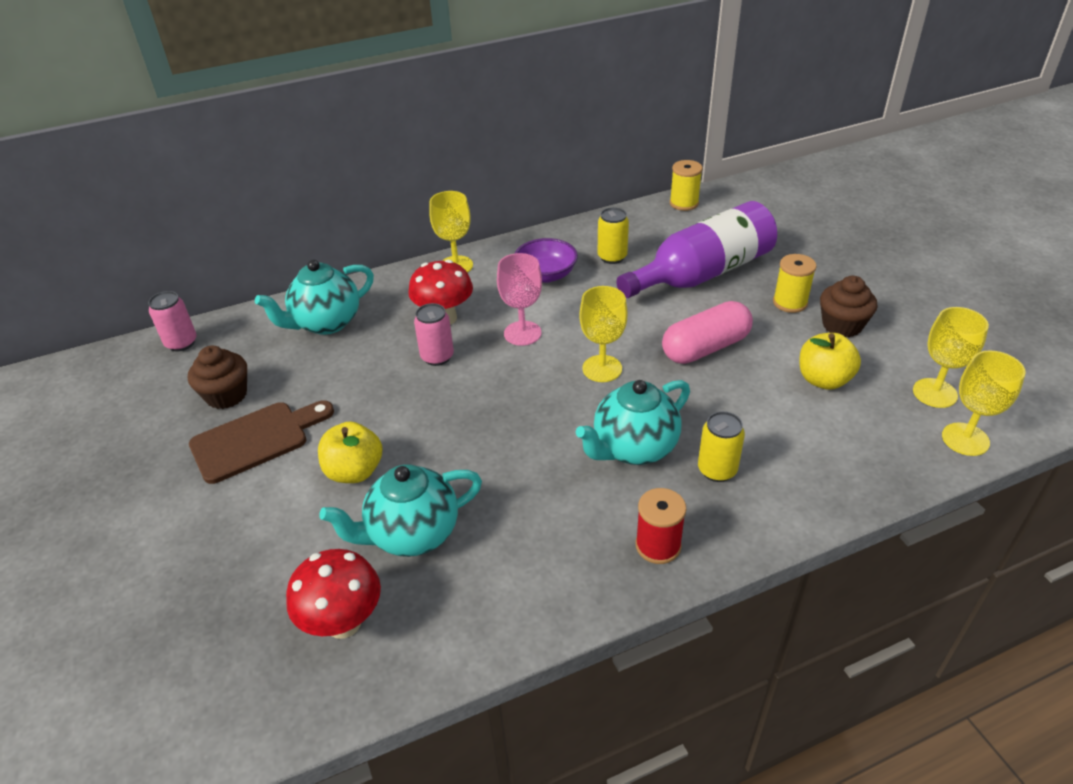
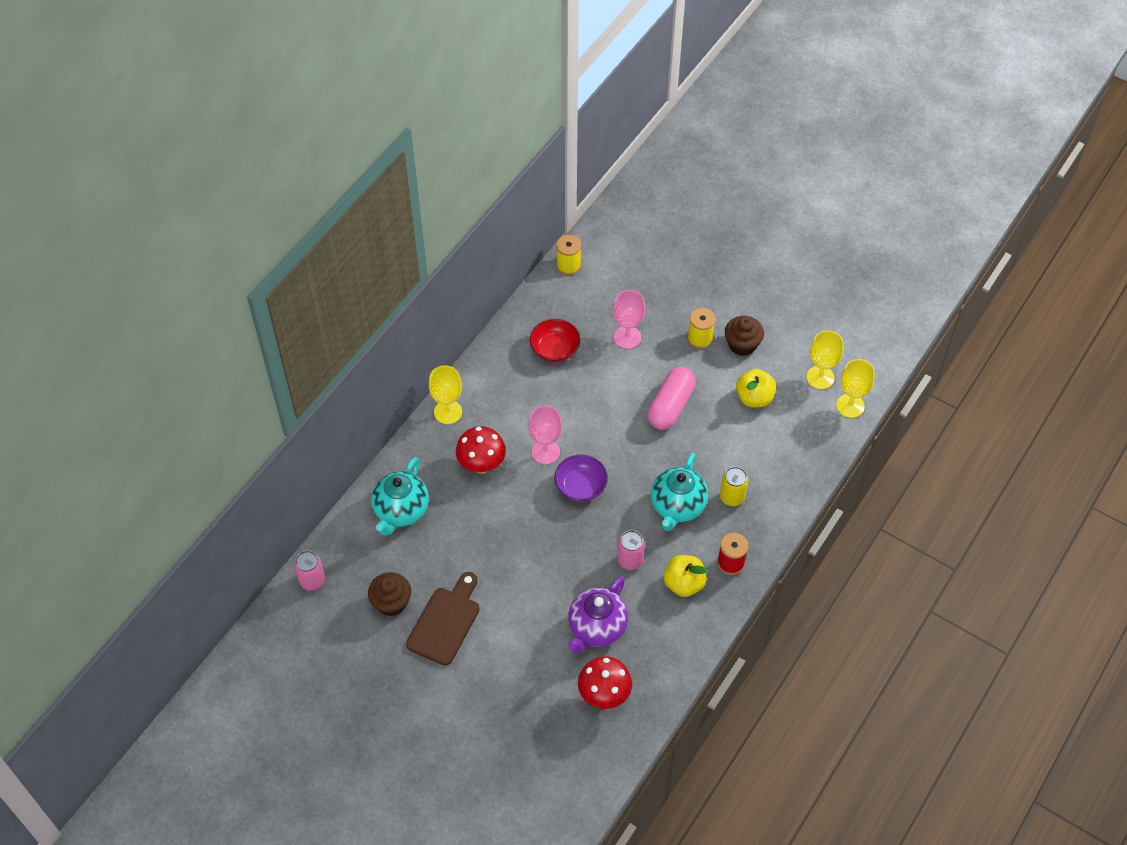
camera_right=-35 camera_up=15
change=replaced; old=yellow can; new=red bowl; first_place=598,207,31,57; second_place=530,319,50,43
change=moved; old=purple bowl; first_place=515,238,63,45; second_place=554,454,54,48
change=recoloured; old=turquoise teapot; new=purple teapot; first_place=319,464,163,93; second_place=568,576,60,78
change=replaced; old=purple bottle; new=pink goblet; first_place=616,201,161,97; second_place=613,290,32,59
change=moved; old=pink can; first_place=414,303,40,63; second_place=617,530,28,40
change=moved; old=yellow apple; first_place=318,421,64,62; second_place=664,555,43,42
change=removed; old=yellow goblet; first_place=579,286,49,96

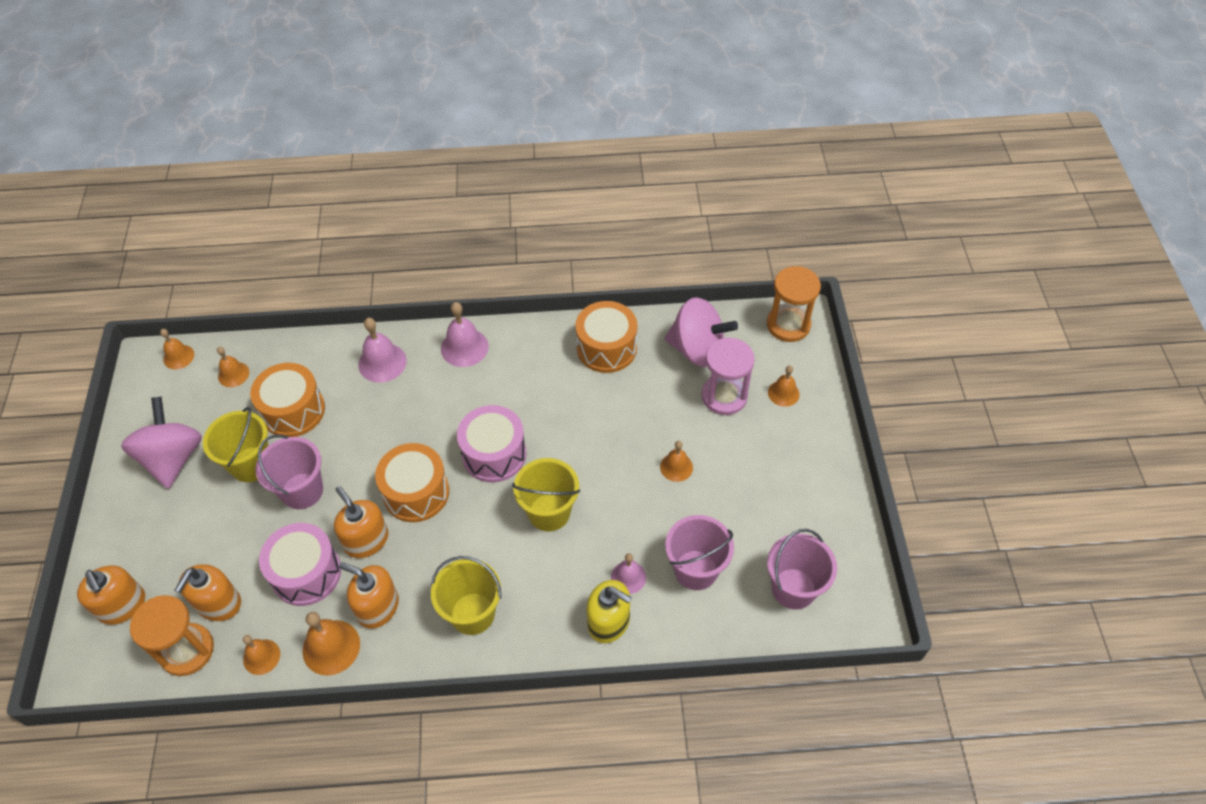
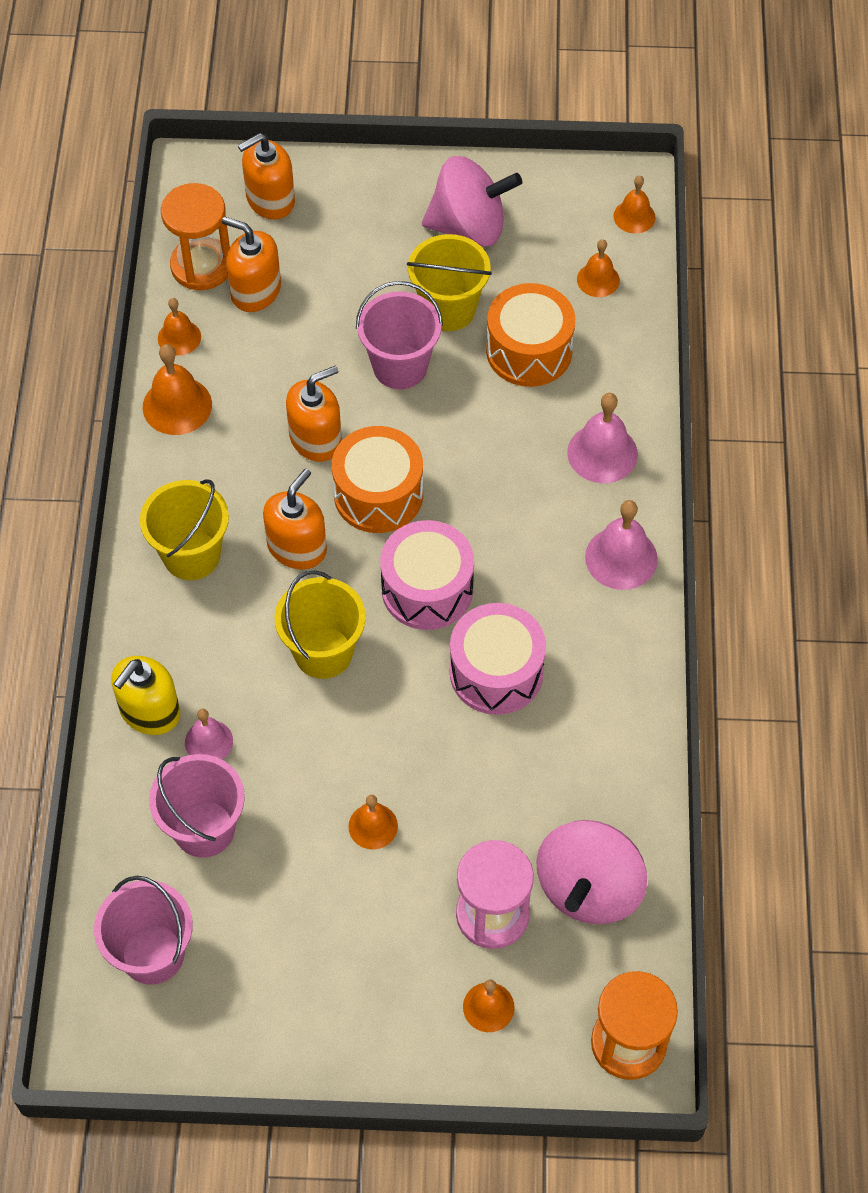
camera_right=95 camera_up=5
change=moved; old=orange soap dispenser; first_place=339,562,60,66; second_place=263,468,64,101
change=moved; old=pink drum; first_place=259,523,82,83; second_place=450,603,96,112
change=removed; old=orange drum; first_place=575,301,62,72

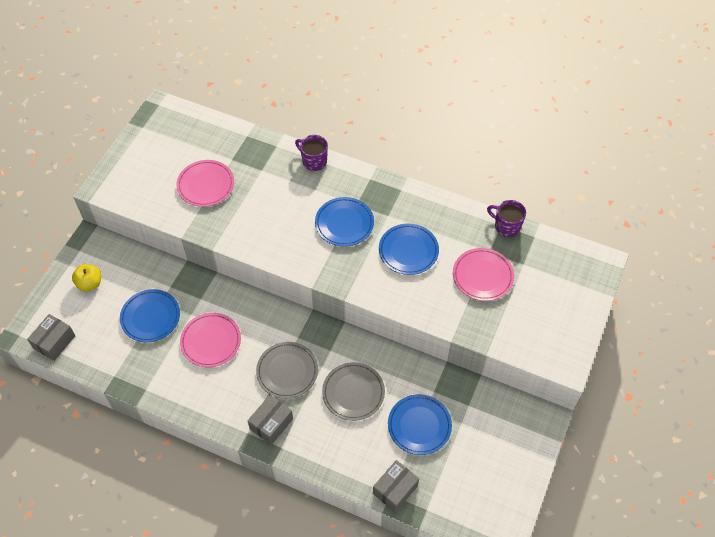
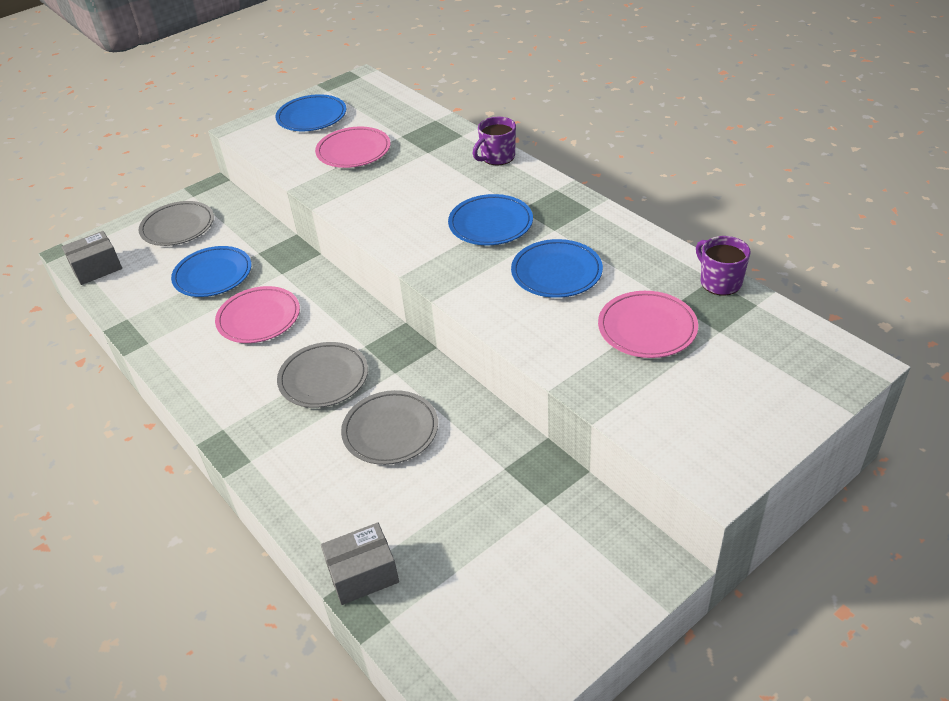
camera_right=30 camera_up=-15
change=replaced; old=yellow apple; new=grey plate; first_place=72,264,29,27; second_place=139,201,75,45
change=moved; old=blue plate; first_place=388,394,64,61; second_place=275,94,71,37
change=turned; old=purple mug; first_place=295,135,33,36; second_place=473,117,43,48; degrees=-105
change=removed; old=grey box; first_place=248,395,45,50

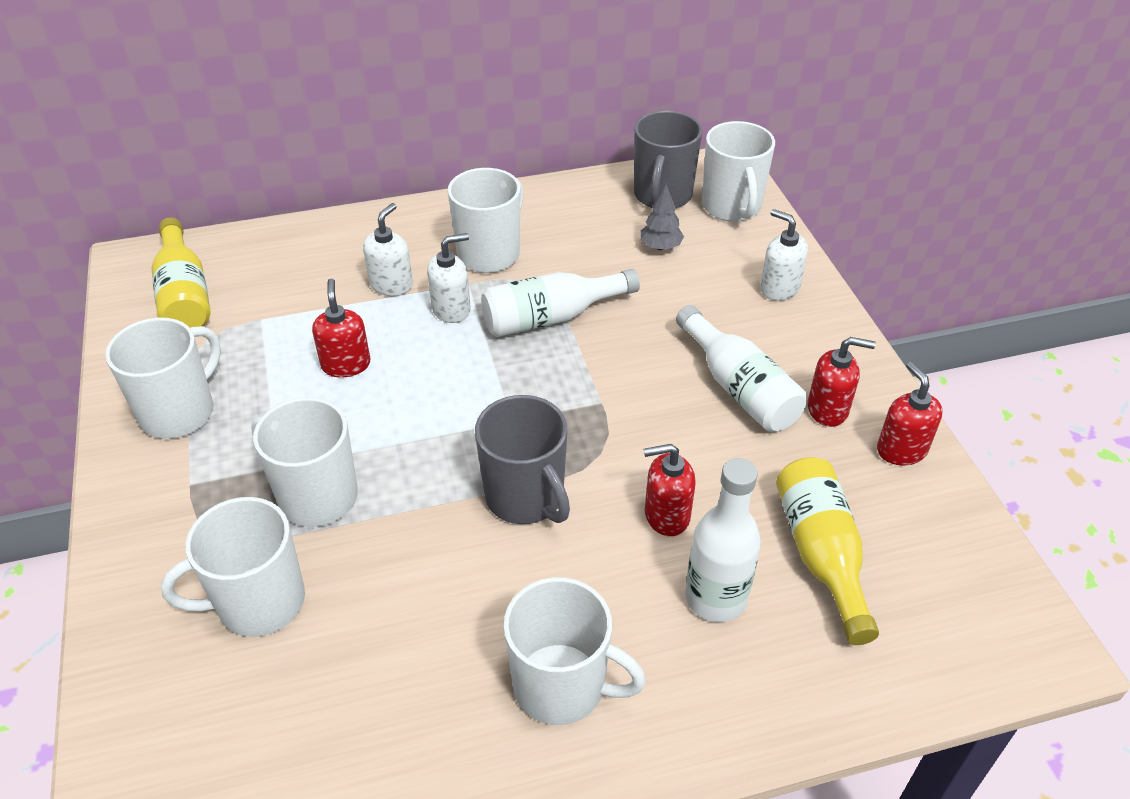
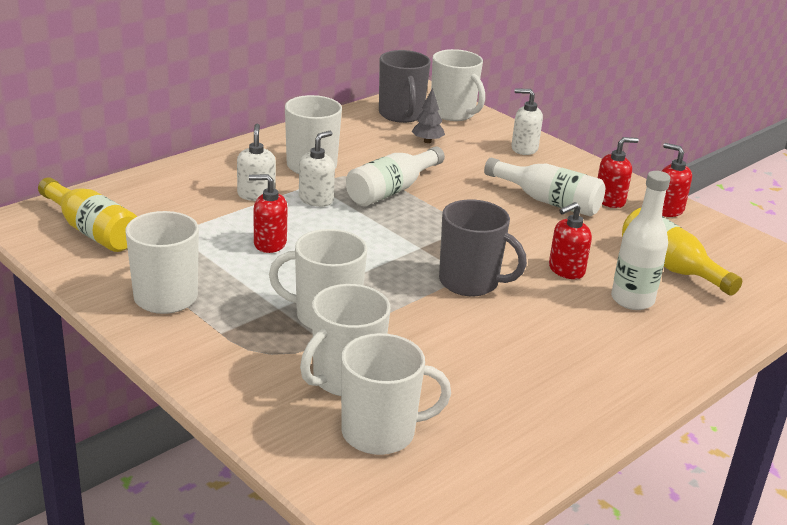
camera_right=-30 camera_up=-15
change=turned; old=red soap dispenser; first_place=312,279,59,99; second_place=249,174,39,79; degrees=-45
change=moved; old=white mug; first_place=503,577,143,148; second_place=341,333,110,122

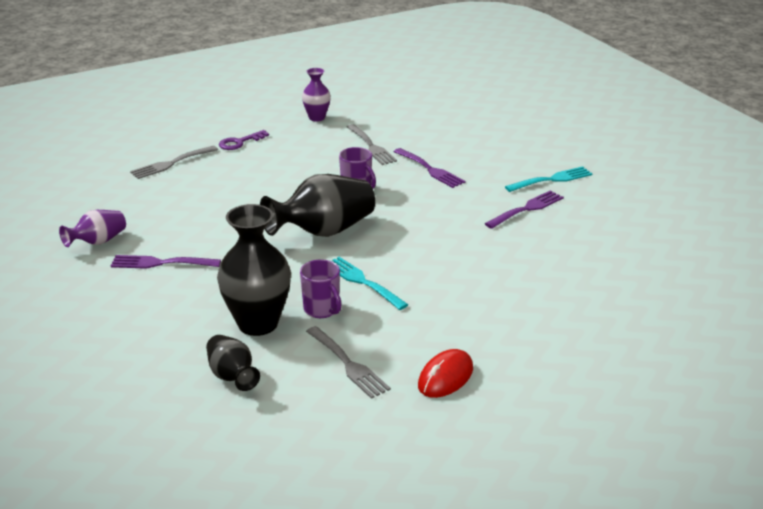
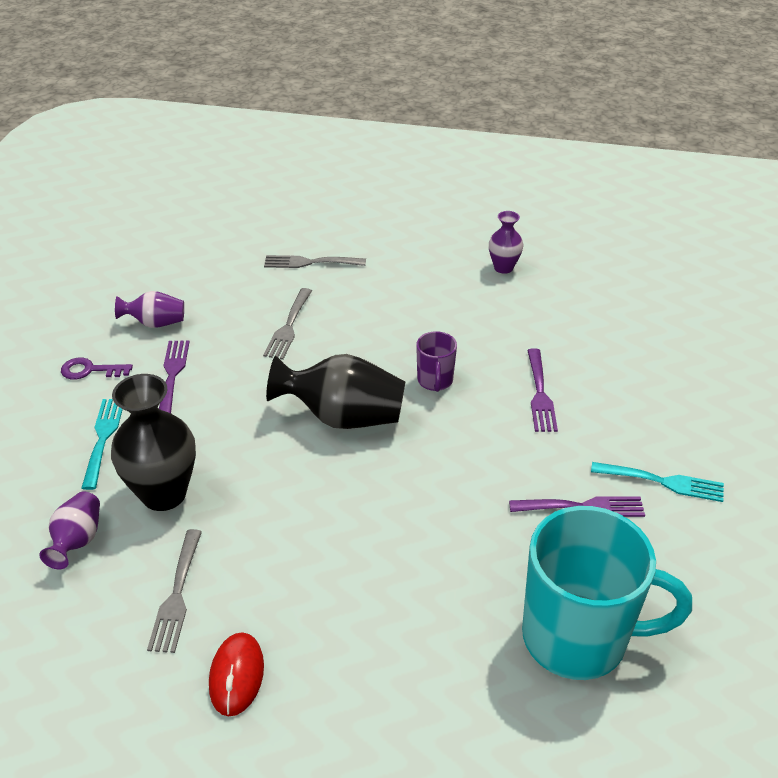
camera_right=40 camera_up=10
change=recoloured; old=black vase; new=purple vase; first_place=206,335,54,56; second_place=39,491,61,78
change=moved; old=purple key; first_place=219,130,50,20; second_place=61,357,72,23
change=moved; old=turquoise fork; first_place=330,257,78,53; second_place=81,399,42,91
change=turned; old=purple fork; first_place=111,255,110,14; second_place=159,340,30,73; degrees=45
change=turned; old=red mouse; first_place=418,349,55,49; second_place=209,633,55,83; degrees=-75
change=moved; old=grey fork; first_place=347,124,50,41; second_place=263,288,49,72
change=added; new=turquoise mug; second_place=522,506,170,174
change=removed; old=purple mug; first_place=300,259,41,59

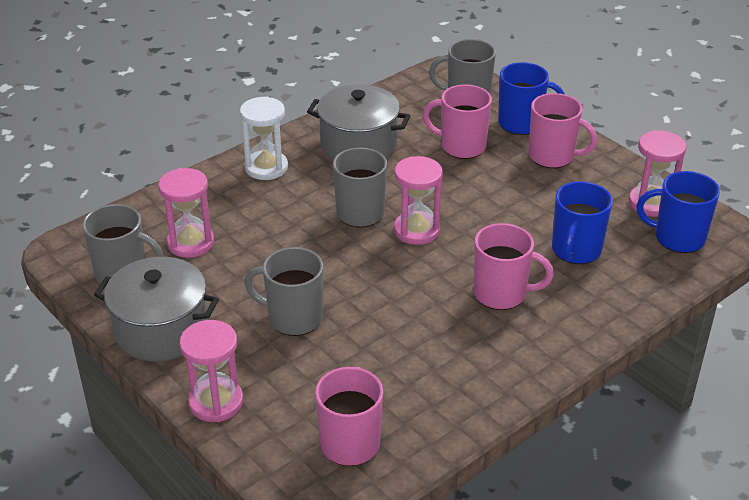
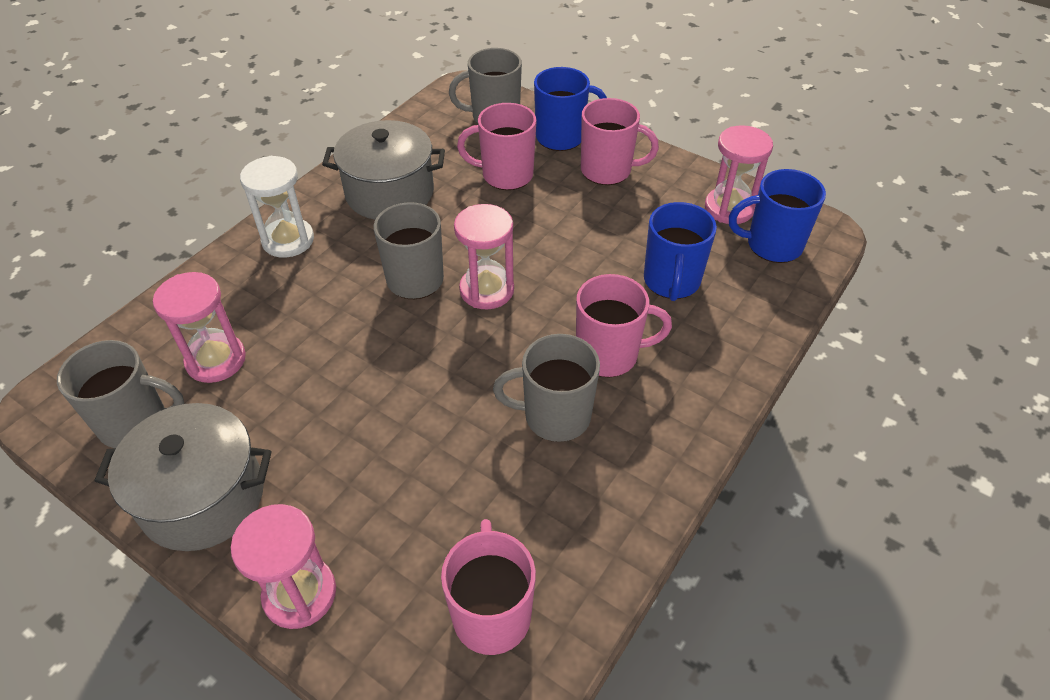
camera_right=-15 camera_up=10
change=moved; old=grey mug; first_place=244,247,79,89; second_place=493,334,107,108

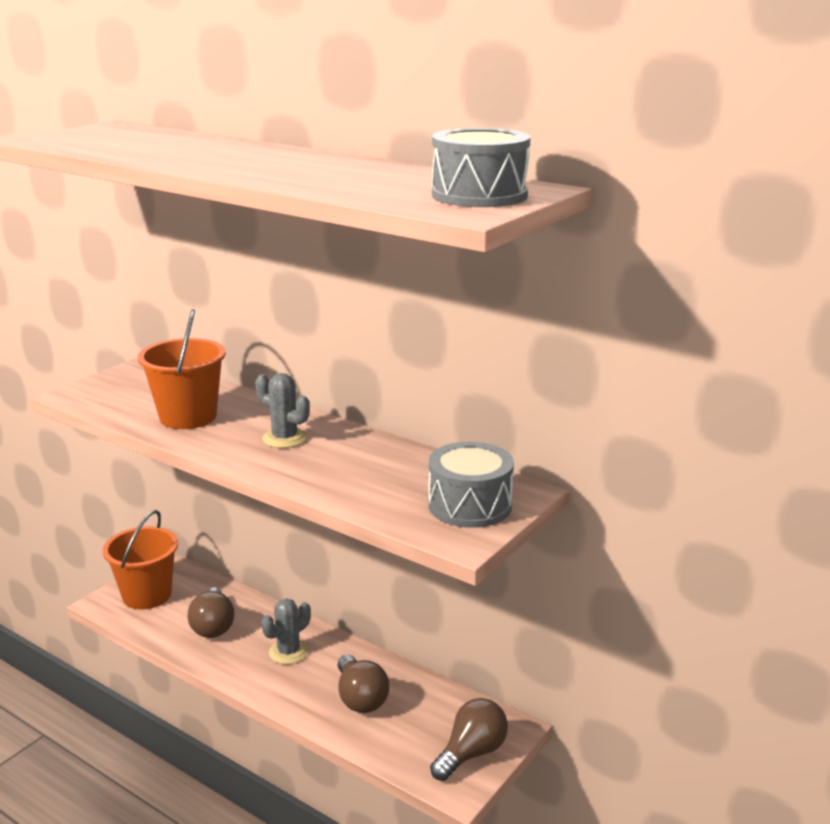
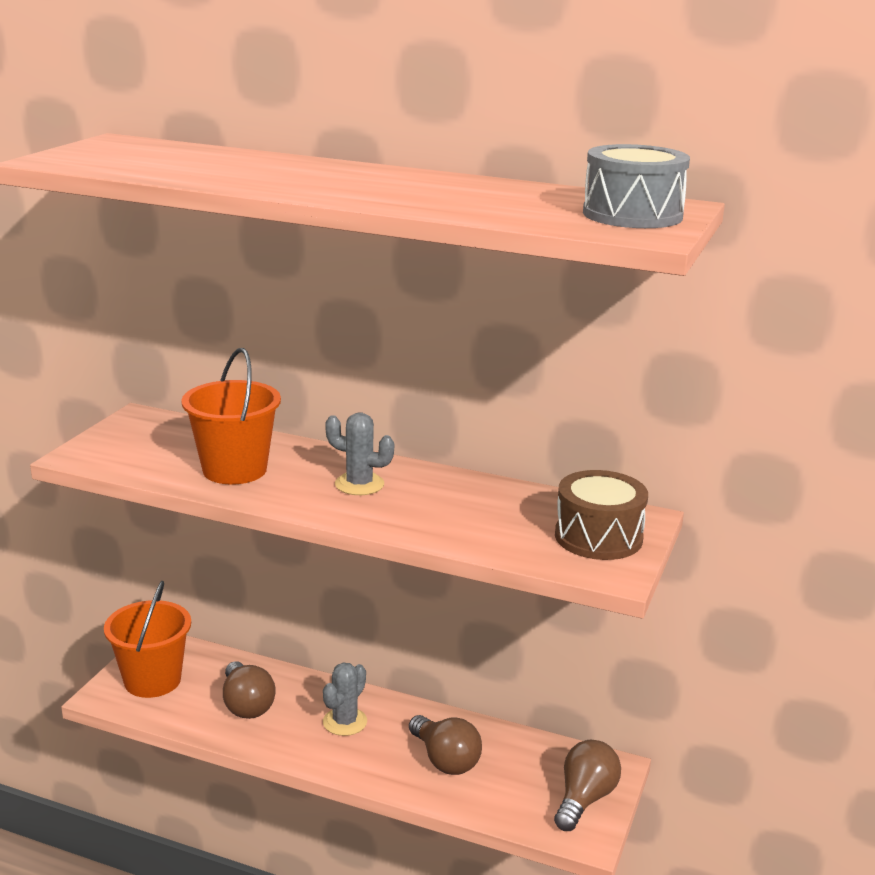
camera_right=-15 camera_up=0
change=recoloured; old=grey drum; new=brown drum; first_place=428,442,86,86; second_place=555,470,93,90

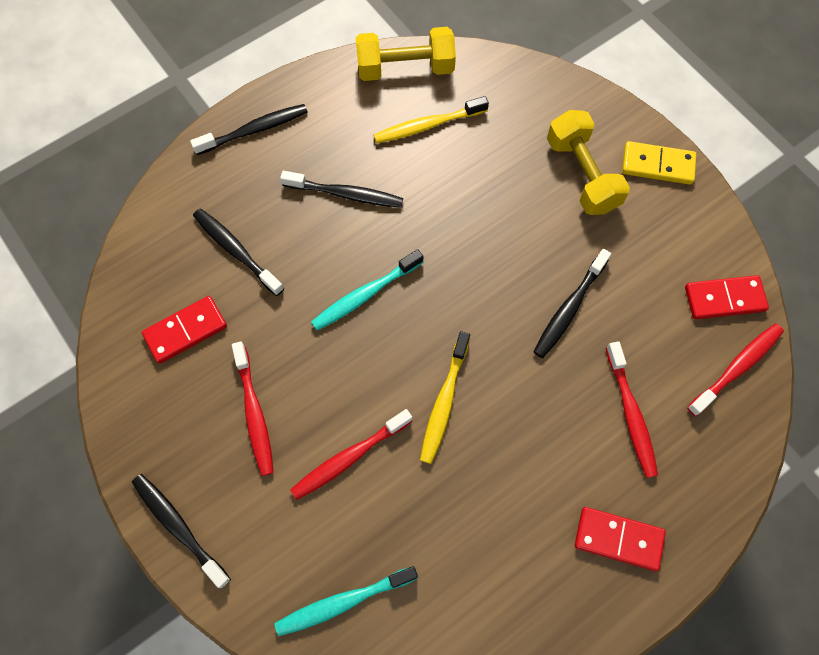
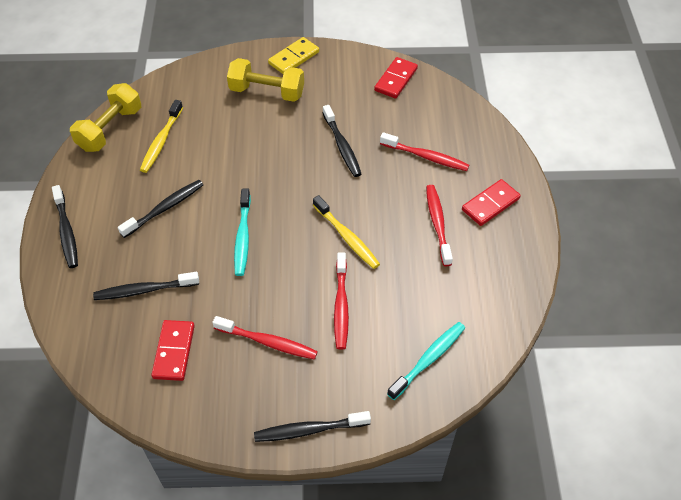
camera_right=-55 camera_up=-15
change=turned; old=black toothbrush; first_place=190,104,118,51; second_place=52,185,26,83; degrees=150
change=turned; old=turquoise toothbrush; first_place=275,566,143,70; second_place=387,322,78,78; degrees=-150
change=moved; old=red toothbrush; first_place=687,324,97,92; second_place=426,185,27,81

